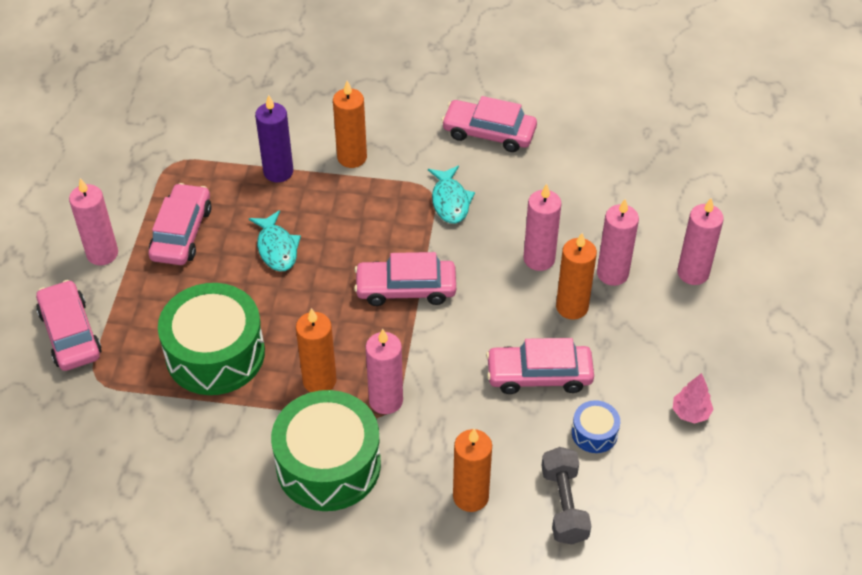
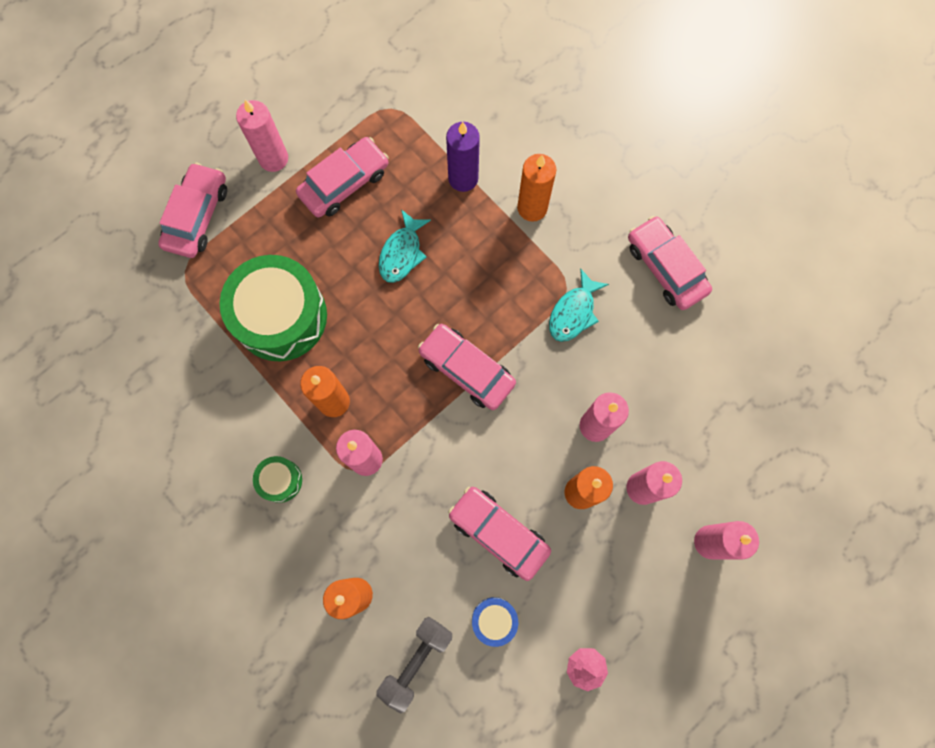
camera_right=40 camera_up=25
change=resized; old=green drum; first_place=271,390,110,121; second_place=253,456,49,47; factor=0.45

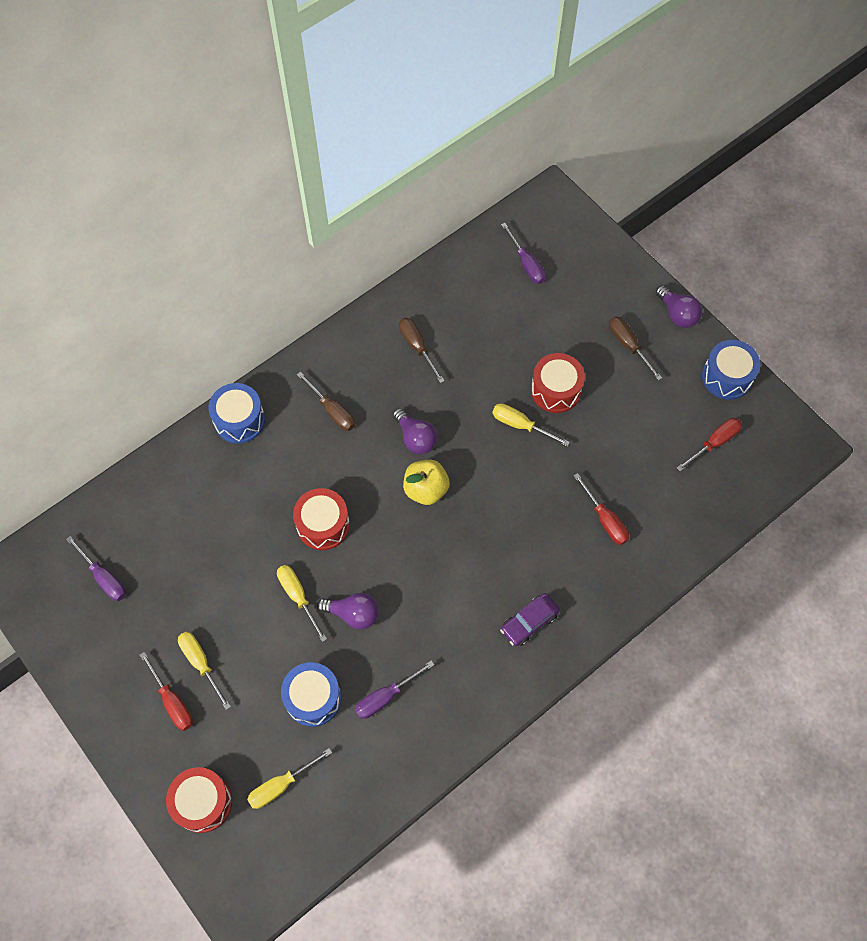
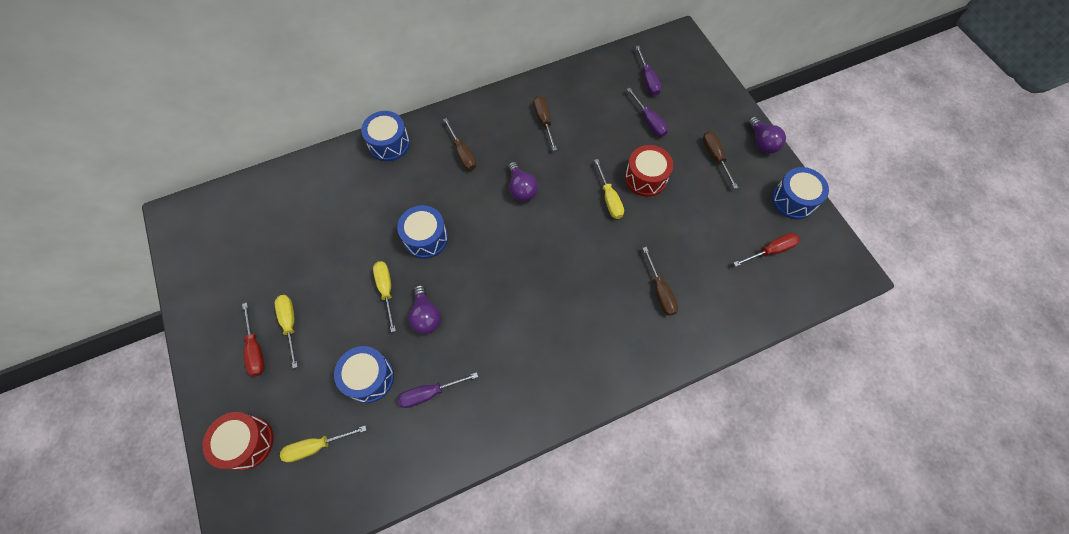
camera_right=15 camera_up=0
change=recoloured; old=red drum; new=blue drum; first_place=293,488,57,62; second_place=397,205,51,54
change=turned; old=purple light bulb; first_place=317,593,62,37; second_place=408,285,33,49; degrees=45
change=turned; old=yellow screwdriver; first_place=492,403,78,43; second_place=594,159,30,60; degrees=-150
change=moved; old=purple screwdriver; first_place=66,536,60,65; second_place=627,88,41,49
change=recoloured; old=red screwdriver; new=brown screwdriver; first_place=573,473,56,72; second_place=642,247,36,69
change=removed; old=yellow apple; first_place=403,460,47,45
change=removed; old=purple car; first_place=500,593,60,53

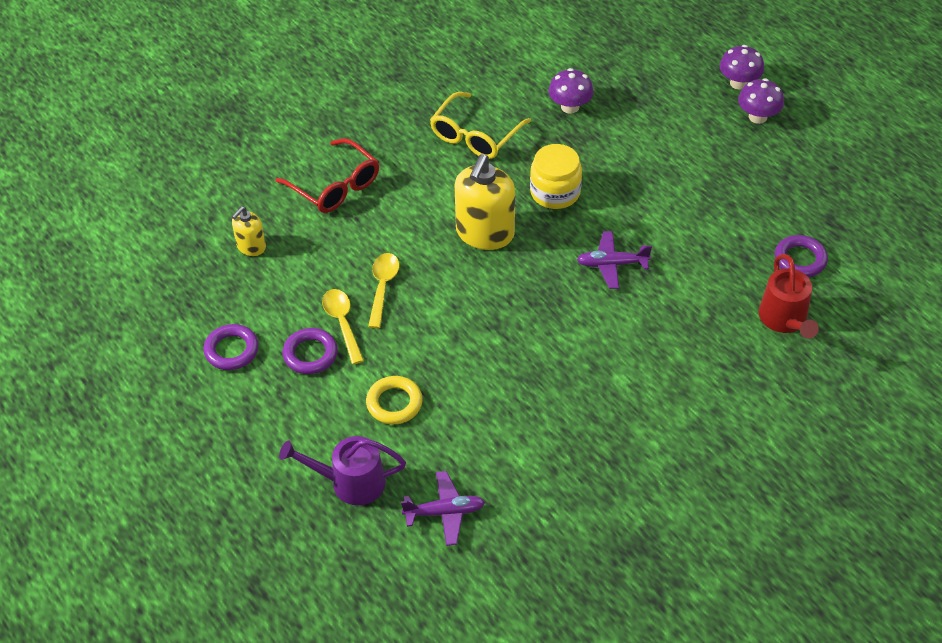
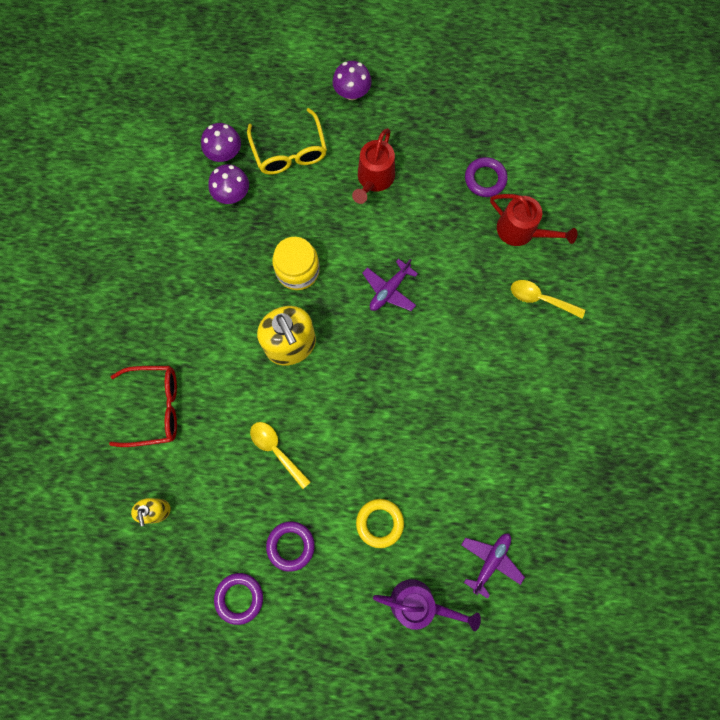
camera_right=-50 camera_up=25
change=moved; old=purple mushroom; first_place=720,45,44,45; second_place=201,123,40,39
change=moved; old=yellow glasses; first_place=430,92,101,67; second_place=247,108,80,67
change=added; new=red watering can; second_place=352,128,43,76
change=turned; old=purple watering can; first_place=279,436,127,69; second_place=373,579,108,53; degrees=-120
change=moved; old=yellow spoon; first_place=322,289,42,76; second_place=511,280,74,38

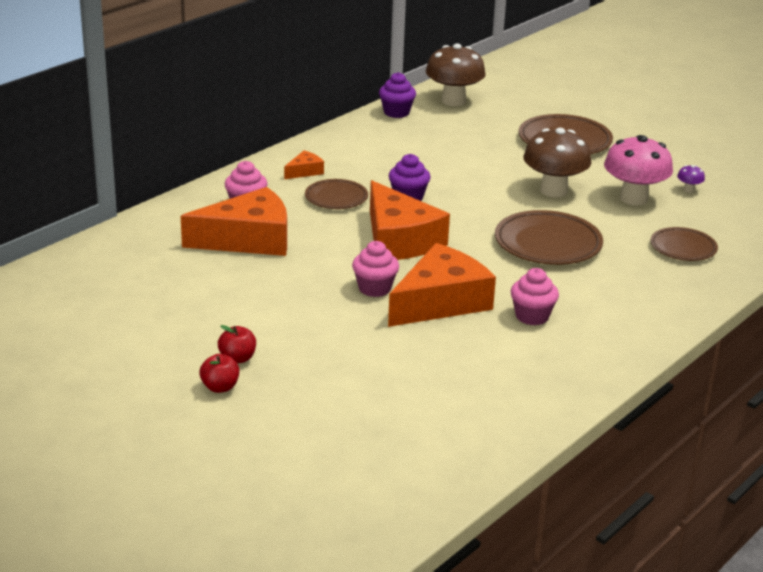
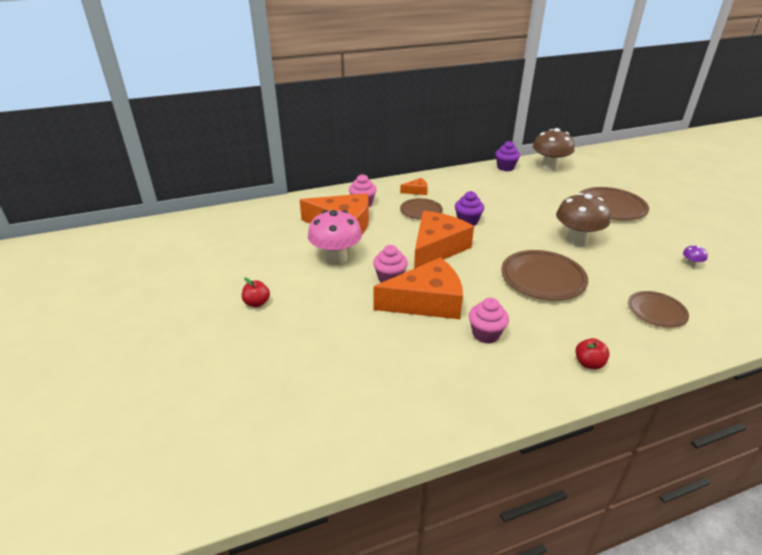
camera_right=30 camera_up=5
change=moved; old=pink mushroom; first_place=604,135,69,70; second_place=308,210,54,55
change=turned; old=orange cheese; first_place=370,180,80,80; second_place=414,211,60,58; degrees=-150
change=moved; old=red apple; first_place=199,354,40,39; second_place=575,338,35,31

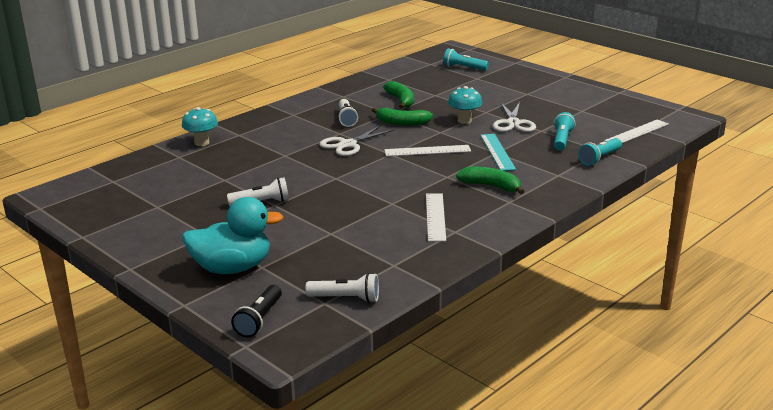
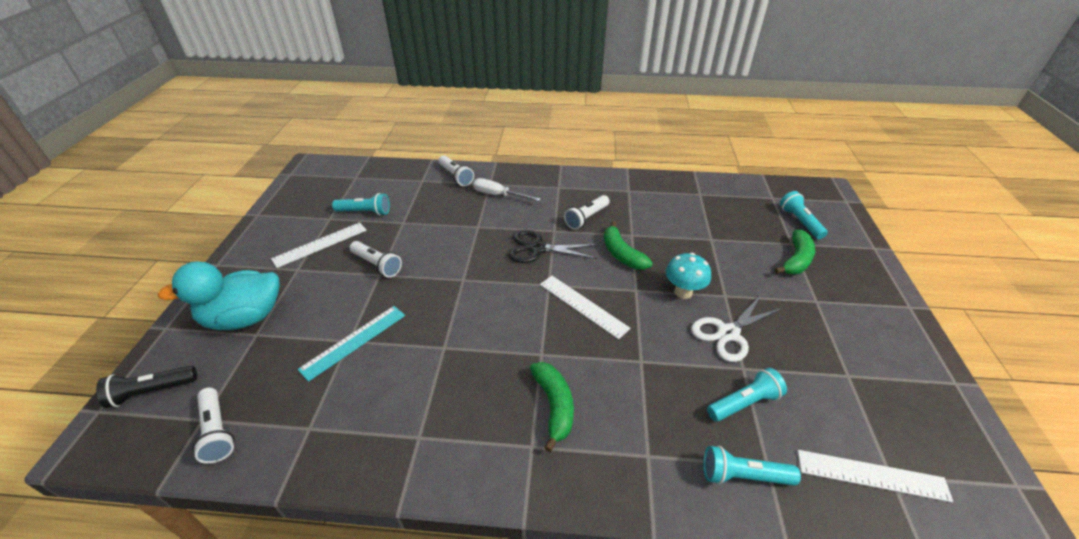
camera_right=50 camera_up=15
change=turned; old=turquoise duck; first_place=182,197,102,77; second_place=158,261,122,69; degrees=120
change=moved; old=white ruler; first_place=426,193,20,49; second_place=271,222,96,46
change=moved; old=turquoise ruler; first_place=480,134,36,37; second_place=297,306,108,76
change=added; new=turquoise flashlight; second_place=332,193,58,23
change=replaced; old=turquoise mushroom; new=white flashlight; first_place=182,107,36,39; second_place=439,155,35,31
change=added; new=white screwdriver; second_place=473,178,68,23
change=recoloured; old=white scissors; new=black scissors; first_place=319,125,75,31; second_place=508,230,90,33
change=moved; old=green banana; first_place=383,81,31,28; second_place=775,230,40,44

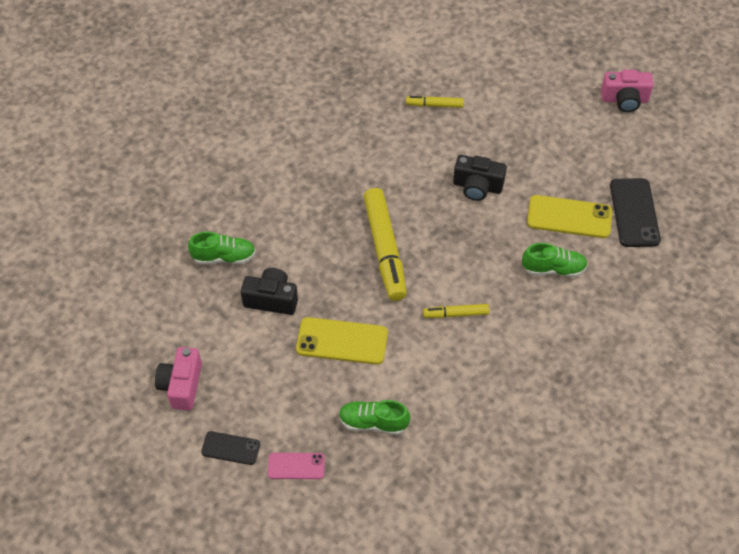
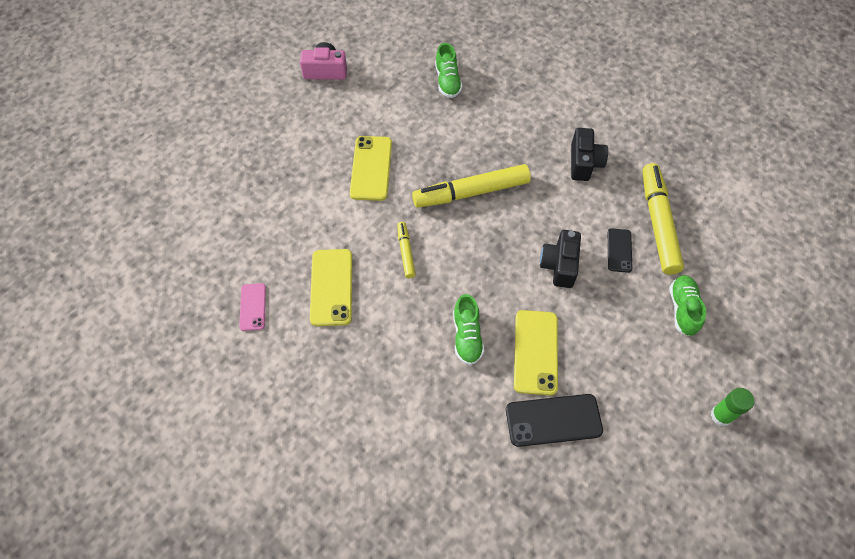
camera_right=85 camera_up=5
change=moved; old=pink phone; first_place=268,453,57,26; second_place=239,283,27,48
change=added; new=yellow phone; second_place=310,249,42,77
change=moved; old=black camera; first_place=241,268,57,47; second_place=571,128,37,53
change=moved; old=black phone; first_place=201,431,59,34; second_place=608,228,24,45
change=resized; old=yellow marker; first_place=406,96,58,12; second_place=642,163,42,112; factor=2.01
change=moved; old=green shoe; first_place=339,400,71,35; second_place=670,275,36,61
change=replaced; old=pink camera; new=green glue stick; first_place=601,70,53,42; second_place=711,388,43,38

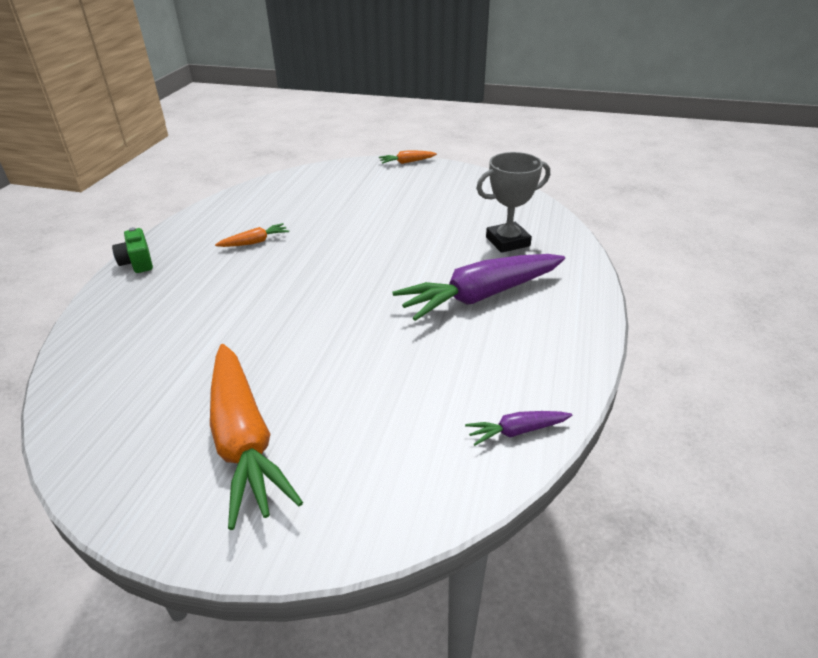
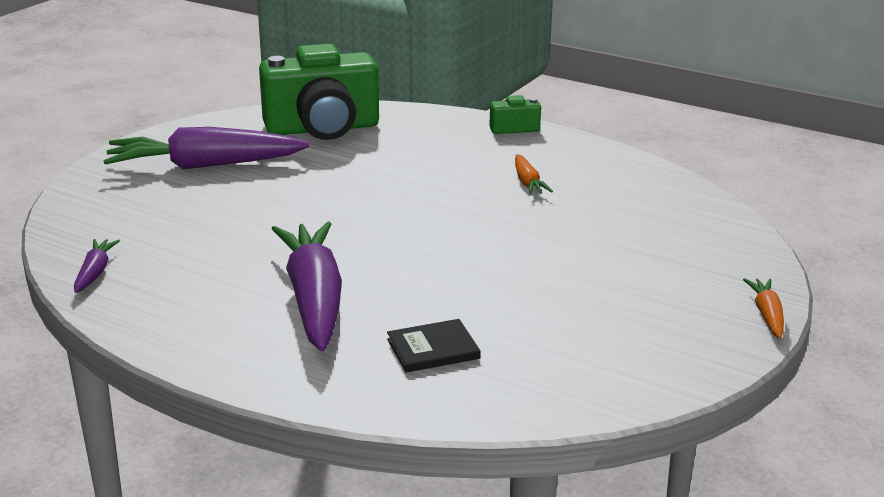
camera_right=105 camera_up=-10
change=recoloured; old=orange carrot; new=purple carrot; first_place=210,344,93,186; second_place=104,127,205,42
change=added; new=green camera; second_place=259,44,120,96
change=replaced; old=grey trophy; new=black book; first_place=476,152,74,101; second_place=387,319,94,54

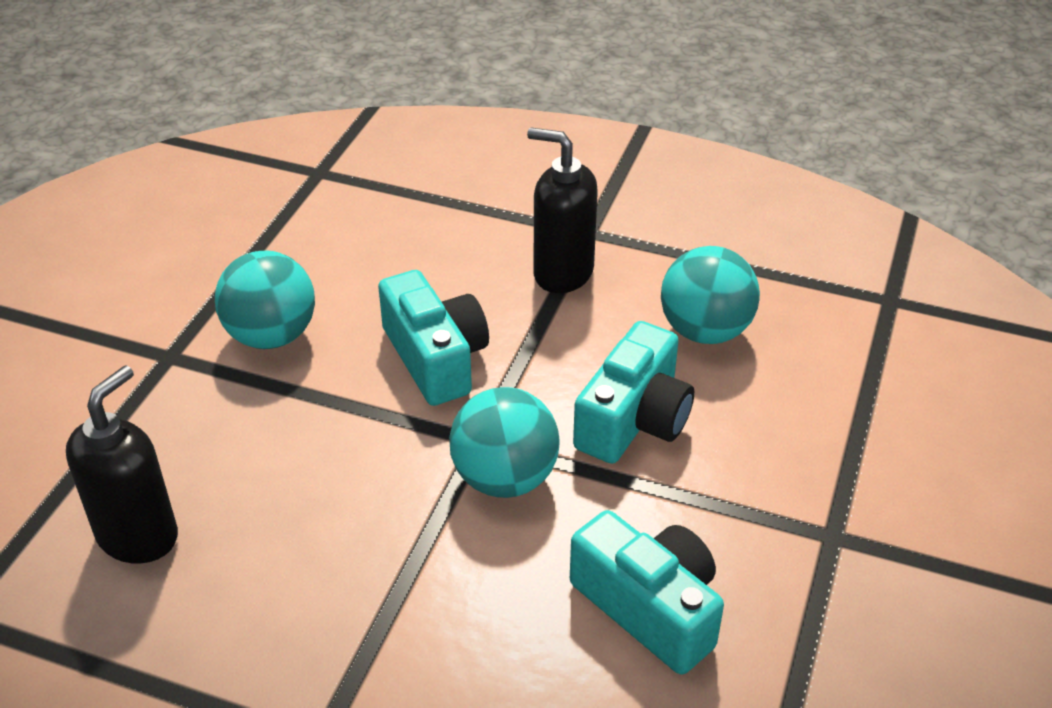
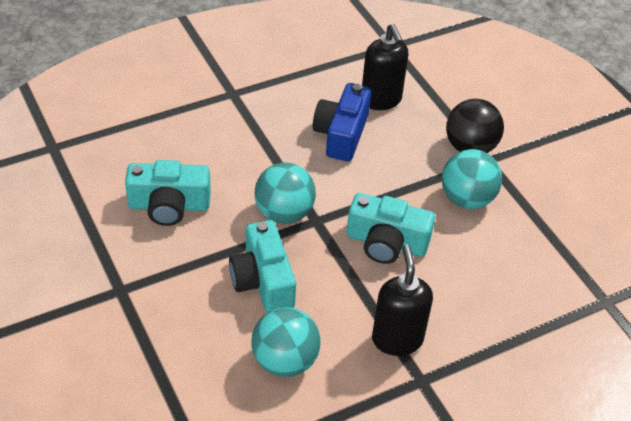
camera_right=130 camera_up=5
change=added; new=blue camera; second_place=313,83,58,78
change=turned; old=black soap dispenser; first_place=527,128,71,165; second_place=372,244,61,112; degrees=-75
change=added; new=black ball; second_place=446,99,58,54

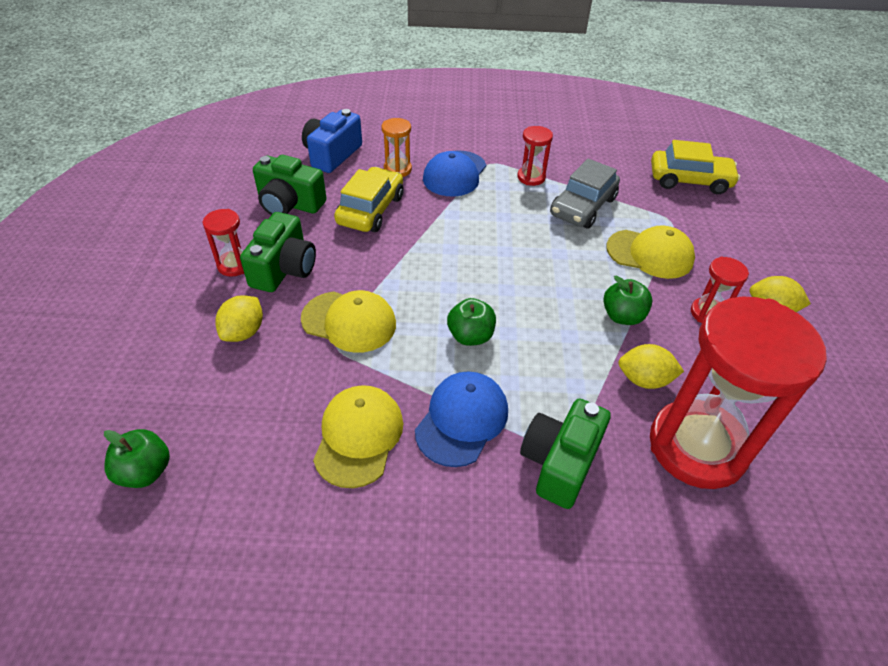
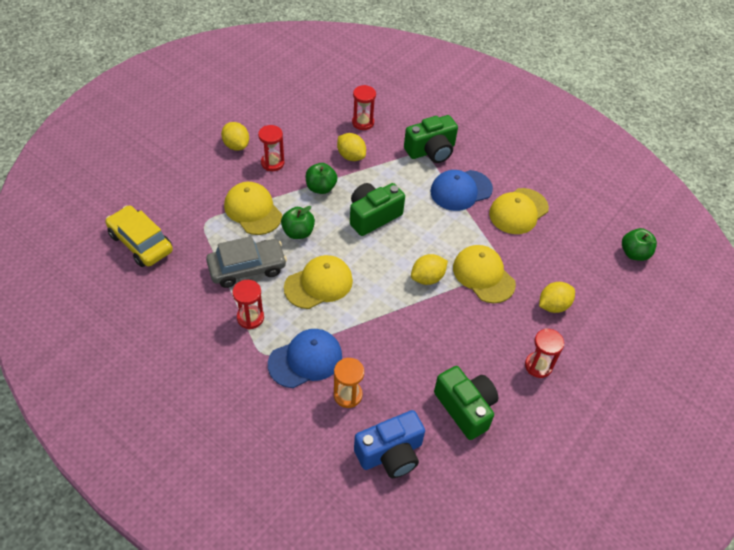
camera_right=-145 camera_up=5
change=moved; old=green apple; first_place=447,298,49,48; second_place=281,206,34,33
change=added; new=yellow cap; second_place=284,255,69,54
change=moved; old=green camera; first_place=240,212,76,80; second_place=350,183,55,53
change=resized; old=red hourglass; first_place=650,296,177,193; second_place=352,85,24,45; factor=0.43
change=added; new=yellow lemon; second_place=411,254,37,31
change=removed; old=yellow car; first_place=334,167,70,65

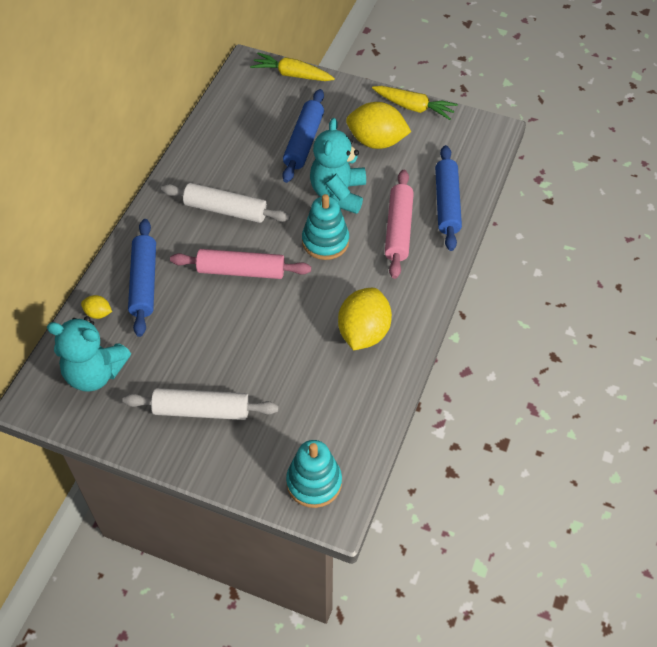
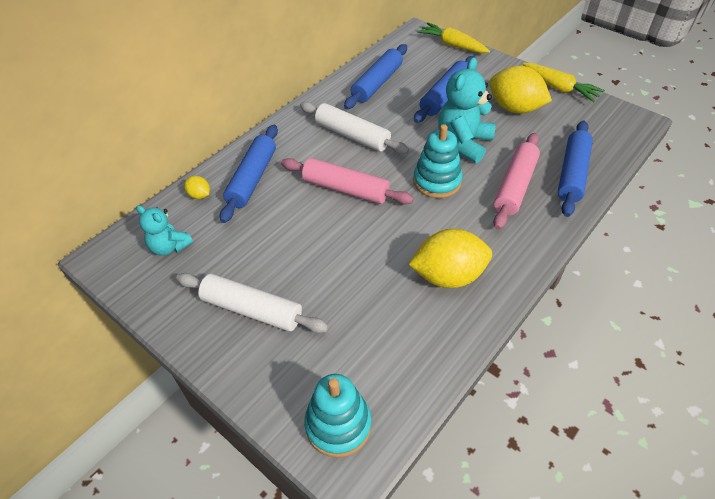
camera_right=20 camera_up=-5
change=resized; old=turquoise teddy bear; first_place=47,316,84,76; second_place=136,205,57,51; factor=0.61
change=added; new=blue rolling pin; second_place=344,44,63,65
change=turned; old=yellow lemon; first_place=338,288,54,62; second_place=408,229,84,59; degrees=45

